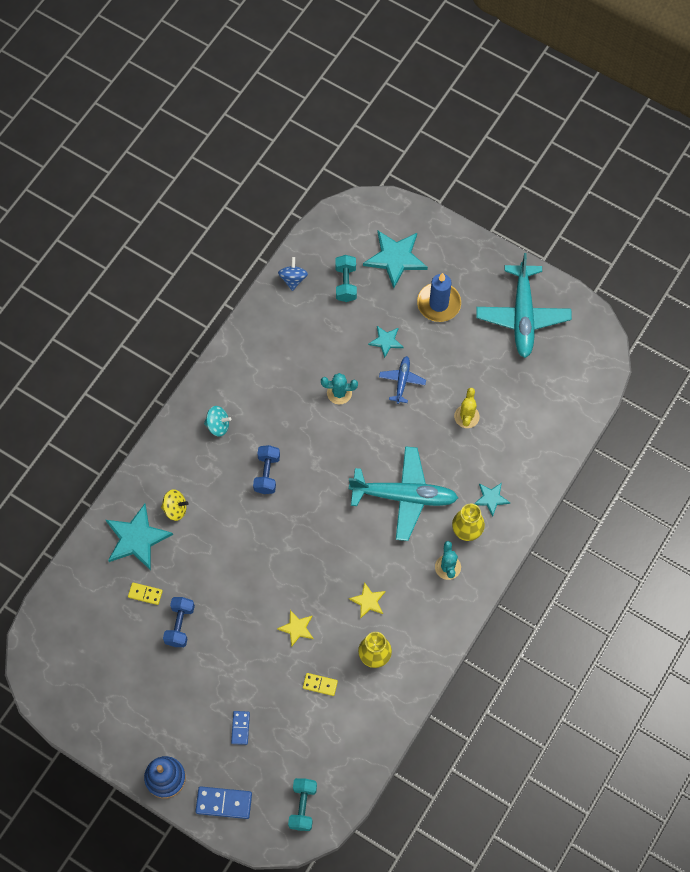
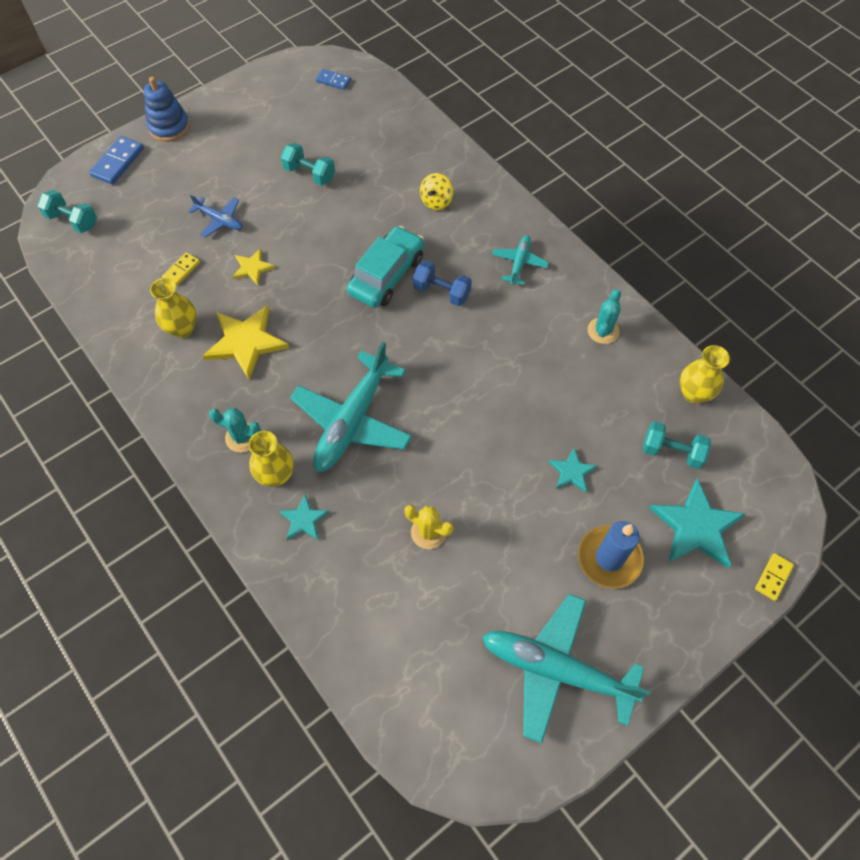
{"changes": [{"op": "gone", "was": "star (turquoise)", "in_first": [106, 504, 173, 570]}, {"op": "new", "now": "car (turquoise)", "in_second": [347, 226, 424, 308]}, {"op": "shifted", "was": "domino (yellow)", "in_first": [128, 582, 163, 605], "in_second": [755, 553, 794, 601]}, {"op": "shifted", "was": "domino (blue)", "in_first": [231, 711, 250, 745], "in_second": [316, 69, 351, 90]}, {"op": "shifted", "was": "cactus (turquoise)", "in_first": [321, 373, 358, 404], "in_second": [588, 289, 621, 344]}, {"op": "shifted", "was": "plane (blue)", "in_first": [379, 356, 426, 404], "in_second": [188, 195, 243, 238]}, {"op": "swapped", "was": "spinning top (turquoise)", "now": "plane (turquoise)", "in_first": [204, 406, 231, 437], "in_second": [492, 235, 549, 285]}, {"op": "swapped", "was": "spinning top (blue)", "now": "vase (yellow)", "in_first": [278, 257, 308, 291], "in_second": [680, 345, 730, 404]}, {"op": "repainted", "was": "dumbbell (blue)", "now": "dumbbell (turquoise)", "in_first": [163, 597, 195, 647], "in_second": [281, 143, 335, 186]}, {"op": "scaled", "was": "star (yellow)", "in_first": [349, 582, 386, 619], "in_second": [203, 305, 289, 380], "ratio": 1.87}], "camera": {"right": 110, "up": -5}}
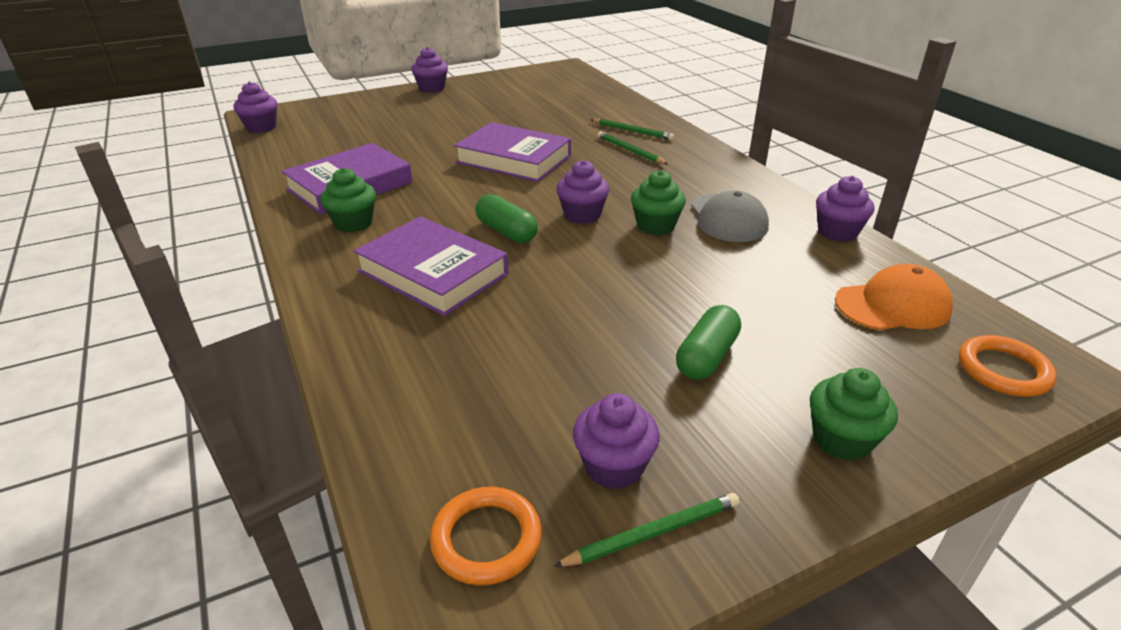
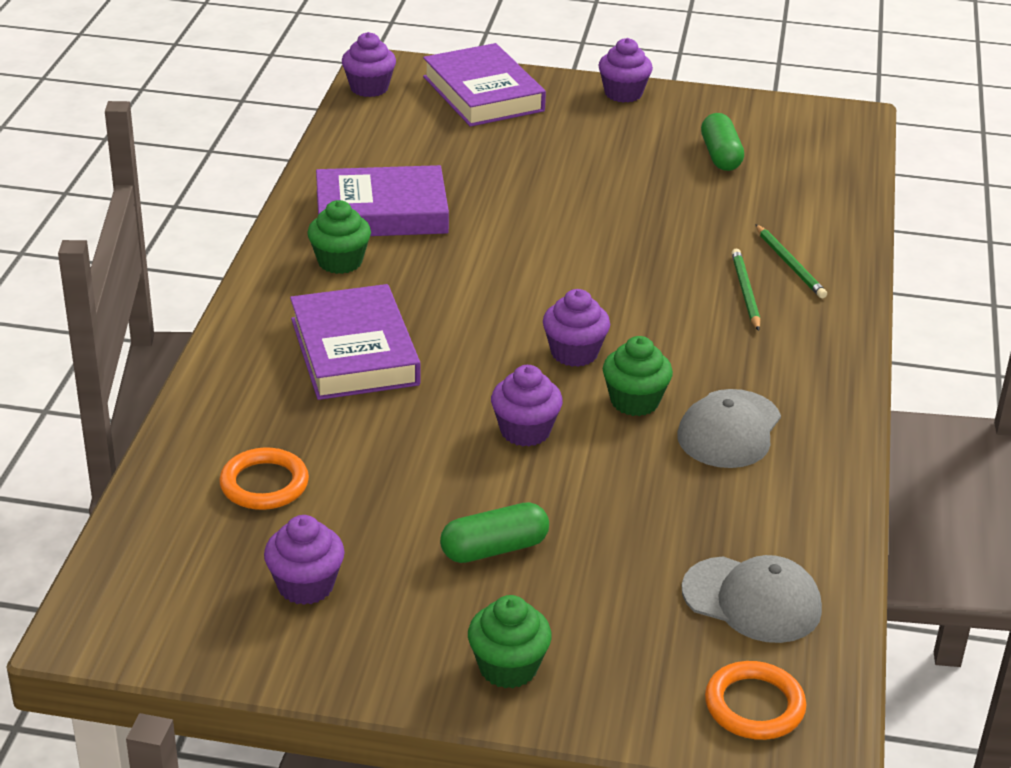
{"changes": [{"op": "gone", "was": "pencil (green)", "in_first": [553, 493, 740, 567]}, {"op": "shifted", "was": "ring (orange)", "in_first": [430, 487, 542, 585], "in_second": [219, 448, 309, 510]}, {"op": "shifted", "was": "book (purple)", "in_first": [454, 122, 571, 182], "in_second": [423, 43, 546, 127]}, {"op": "shifted", "was": "capsule (green)", "in_first": [475, 194, 538, 243], "in_second": [701, 113, 744, 171]}, {"op": "shifted", "was": "cupcake (purple)", "in_first": [816, 176, 875, 242], "in_second": [491, 365, 563, 447]}, {"op": "repainted", "was": "cap (orange)", "now": "cap (grey)", "in_first": [835, 264, 953, 330], "in_second": [682, 555, 822, 643]}], "camera": {"right": 35, "up": 0}}
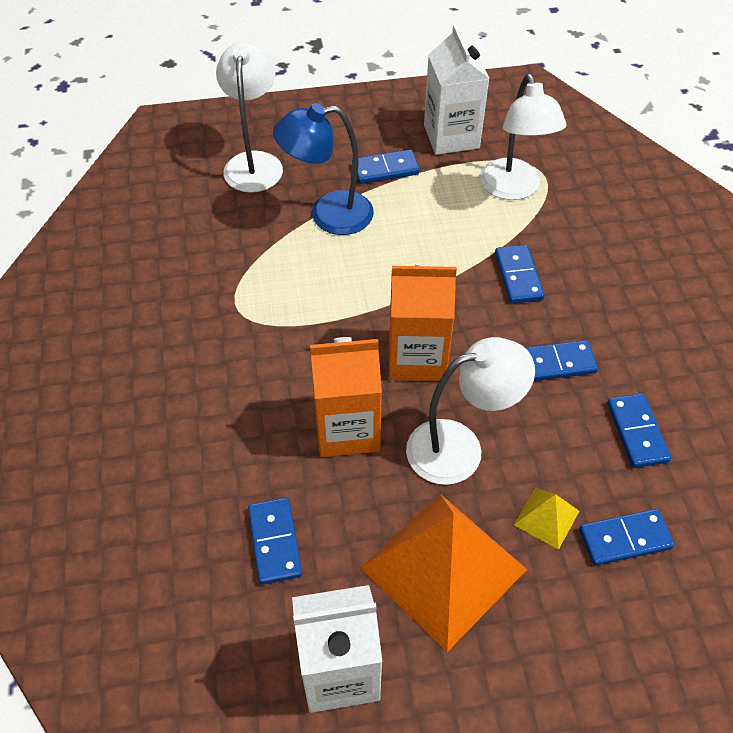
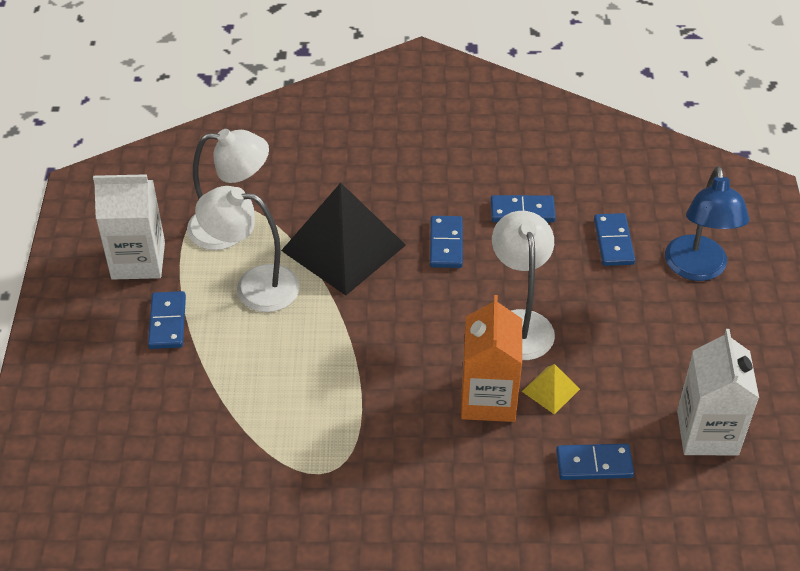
{"changes": [{"op": "gone", "was": "pyramid (orange)", "in_first": [361, 494, 527, 652]}, {"op": "gone", "was": "carton (orange)", "in_first": [389, 264, 457, 381]}, {"op": "shifted", "was": "lamp (white)", "in_first": [216, 42, 283, 193], "in_second": [195, 186, 300, 312]}, {"op": "shifted", "was": "lamp (blue)", "in_first": [273, 103, 374, 235], "in_second": [665, 166, 750, 281]}, {"op": "shifted", "was": "pyramid (yellow)", "in_first": [514, 488, 579, 550], "in_second": [522, 364, 580, 415]}, {"op": "swapped", "was": "domino (blue)", "now": "pyramid (black)", "in_first": [495, 245, 545, 304], "in_second": [281, 183, 406, 296]}], "camera": {"right": -80, "up": -5}}
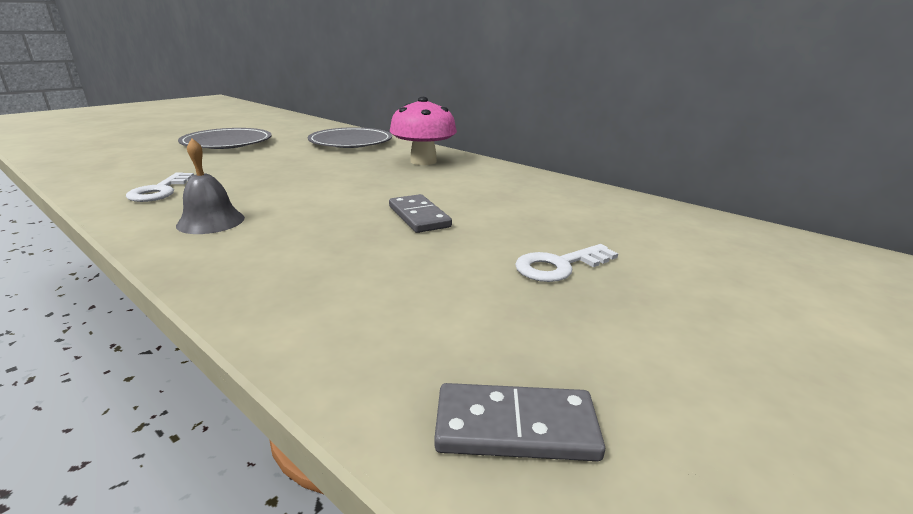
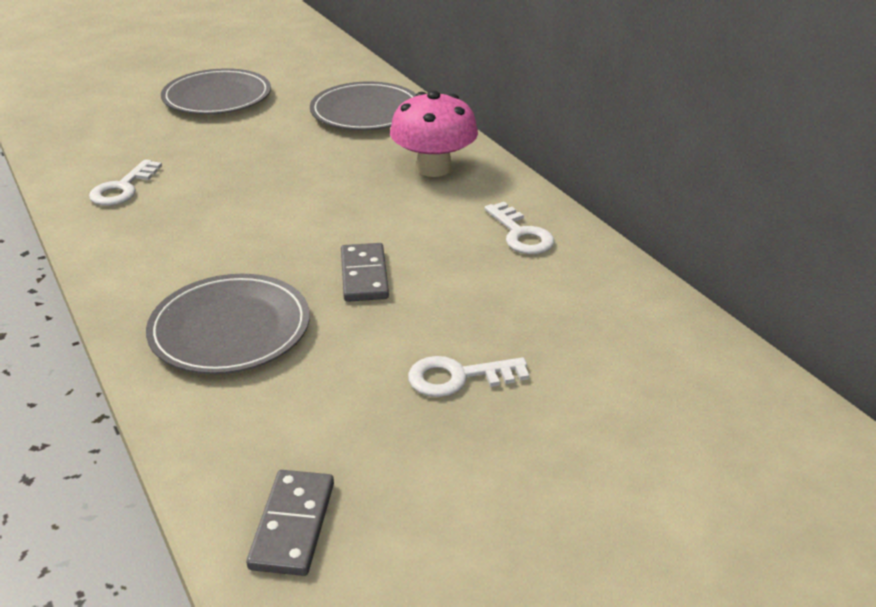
{"changes": [{"op": "gone", "was": "bell (grey)", "in_first": [176, 138, 245, 234]}, {"op": "new", "now": "plate (grey)", "in_second": [146, 274, 310, 374]}, {"op": "new", "now": "key (white)", "in_second": [484, 202, 554, 254]}, {"op": "rotated", "was": "domino (grey)", "in_first": [434, 383, 605, 461], "in_second": [246, 470, 334, 576], "clockwise": 75}], "camera": {"right": 20, "up": 10}}
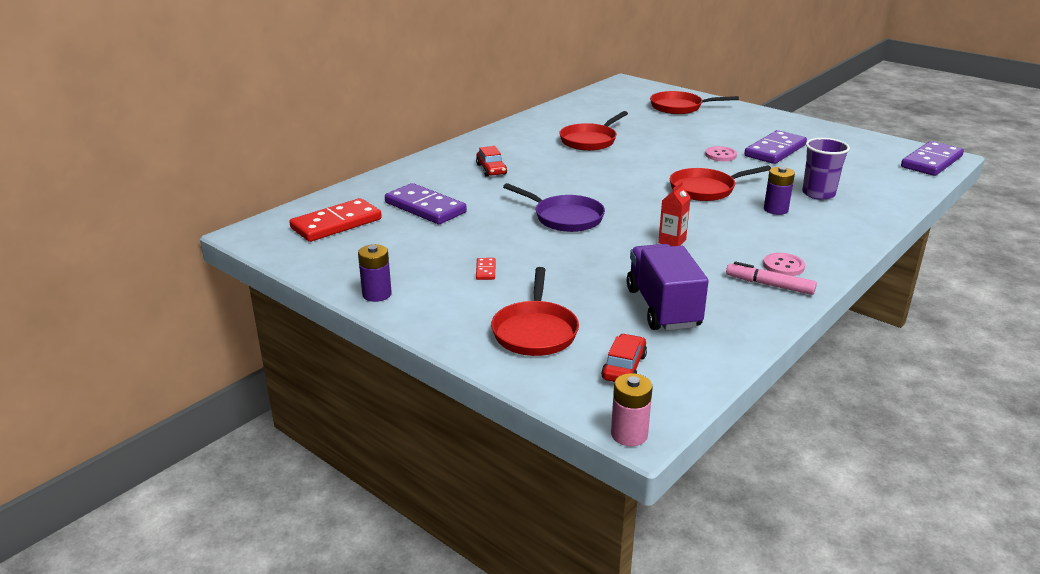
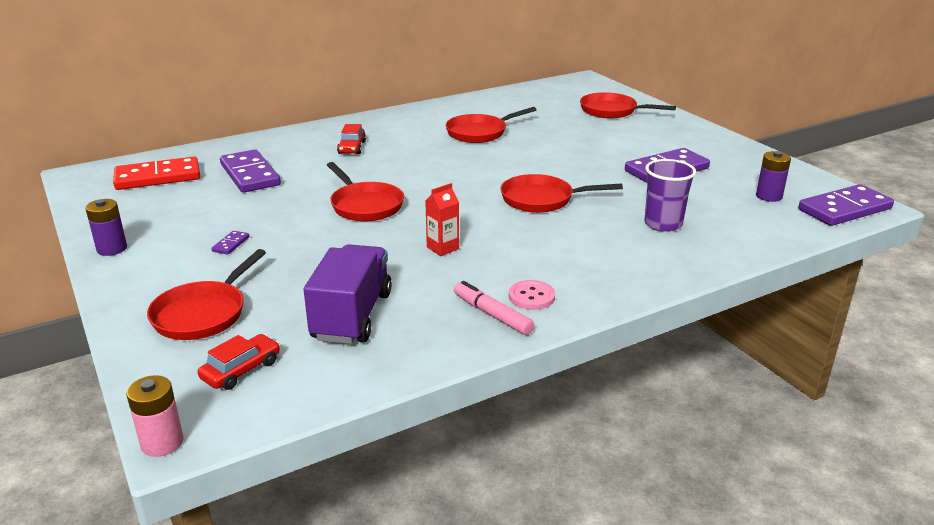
{"changes": [{"op": "gone", "was": "button (pink)", "in_first": [705, 146, 737, 161]}, {"op": "shifted", "was": "battery (purple)", "in_first": [764, 167, 795, 215], "in_second": [756, 151, 791, 202]}, {"op": "repainted", "was": "domino (red)", "now": "domino (purple)", "in_first": [476, 258, 495, 280], "in_second": [212, 231, 249, 255]}, {"op": "repainted", "was": "pan (purple)", "now": "pan (red)", "in_first": [503, 183, 605, 232], "in_second": [327, 162, 404, 221]}], "camera": {"right": 20, "up": 0}}
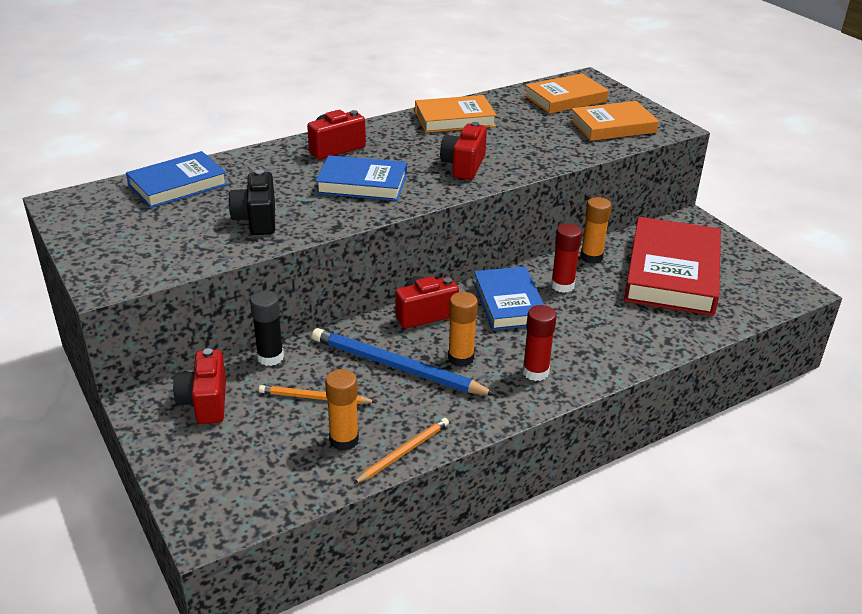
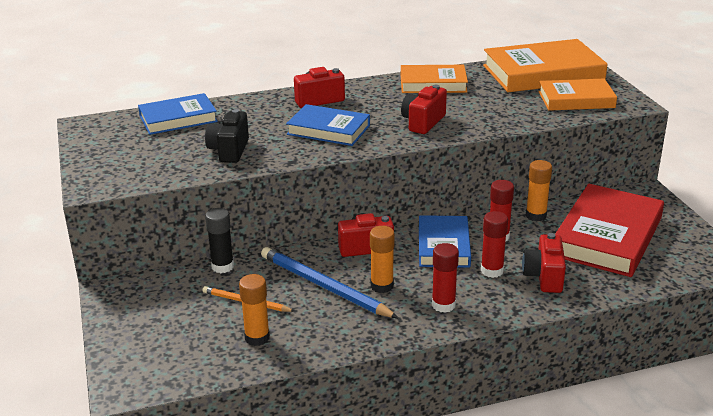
{"changes": [{"op": "gone", "was": "pencil (orange)", "in_first": [353, 418, 449, 484]}, {"op": "new", "now": "glue stick (red)", "in_second": [481, 211, 508, 278]}, {"op": "shifted", "was": "camera (red)", "in_first": [173, 348, 226, 424], "in_second": [522, 233, 566, 293]}, {"op": "scaled", "was": "book (orange)", "in_first": [525, 73, 609, 114], "in_second": [483, 39, 608, 92], "ratio": 1.62}], "camera": {"right": 15, "up": -5}}
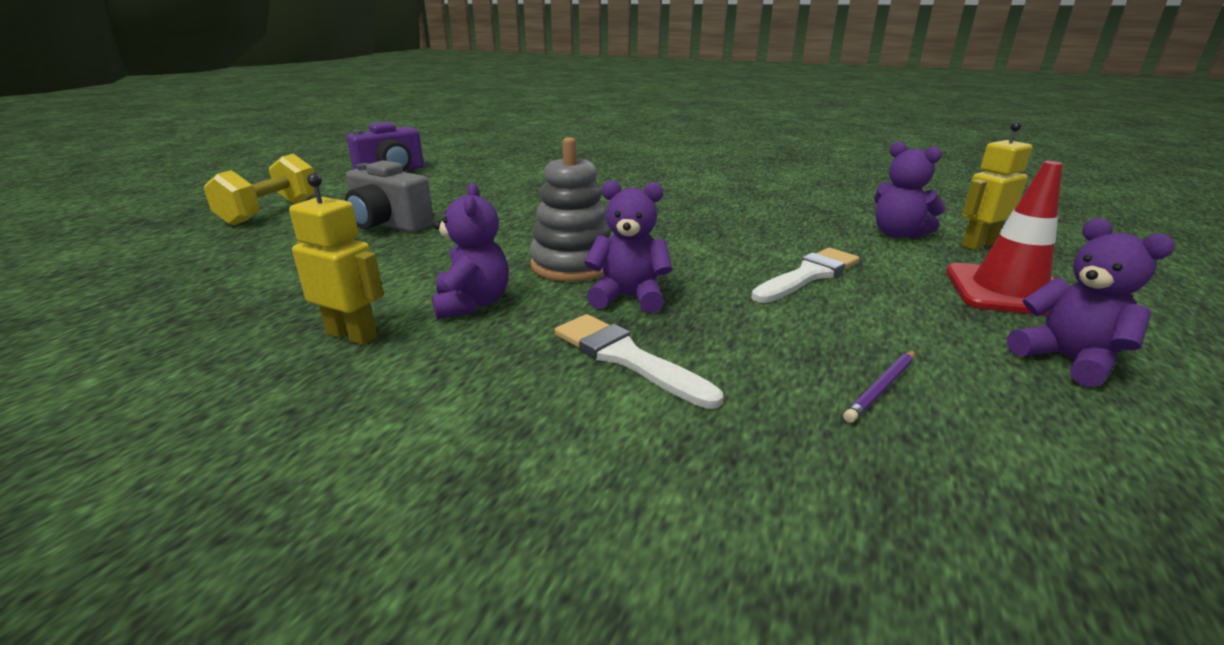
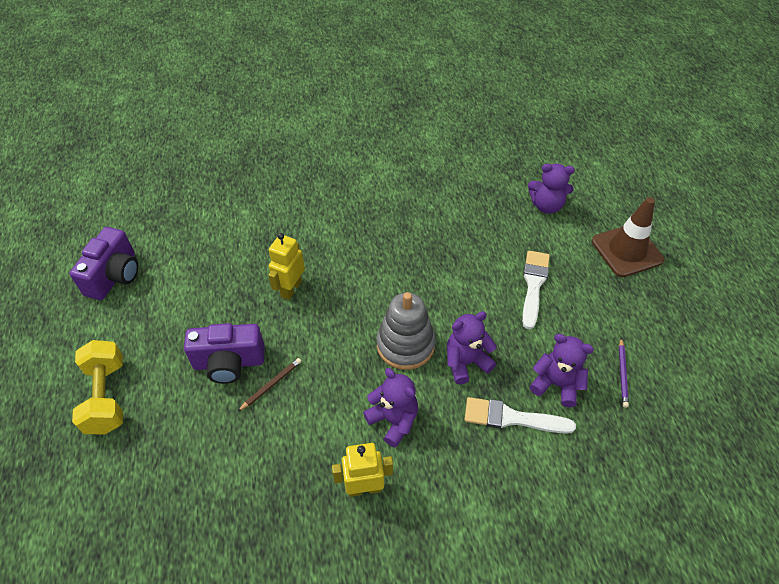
{"changes": [{"op": "new", "now": "pencil (brown)", "in_second": [237, 358, 301, 412]}, {"op": "shifted", "was": "robot (yellow)", "in_first": [962, 121, 1032, 250], "in_second": [268, 233, 305, 300]}, {"op": "shifted", "was": "teddy bear (purple)", "in_first": [1007, 218, 1175, 387], "in_second": [530, 334, 594, 408]}, {"op": "repainted", "was": "camera (grey)", "now": "camera (purple)", "in_first": [345, 160, 434, 232], "in_second": [184, 323, 265, 384]}, {"op": "repainted", "was": "traffic cone (red)", "now": "traffic cone (brown)", "in_first": [946, 161, 1062, 315], "in_second": [592, 197, 664, 277]}], "camera": {"right": -35, "up": 25}}
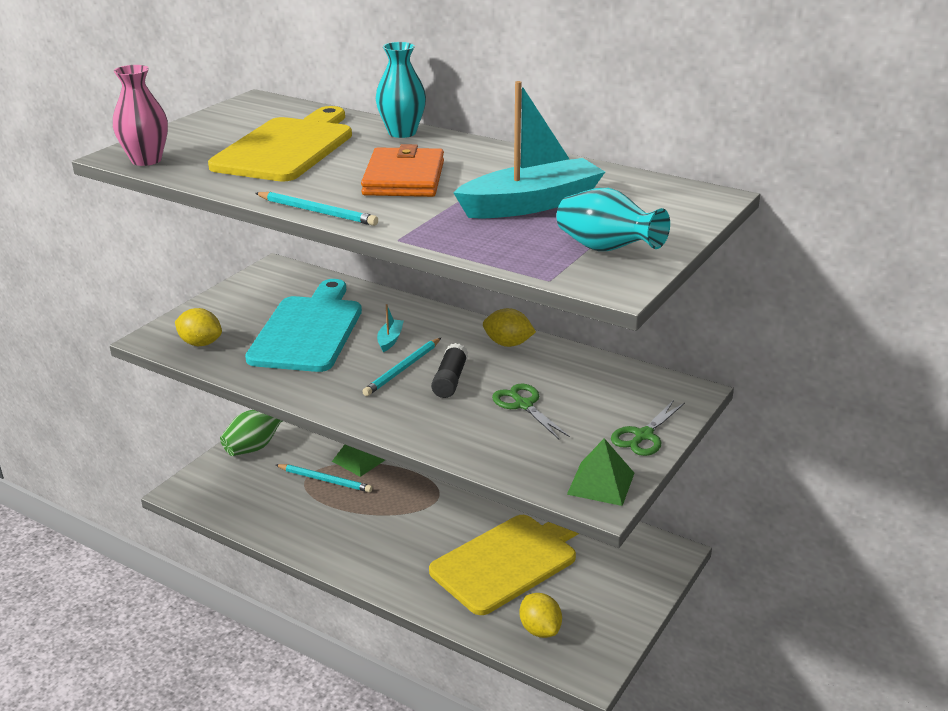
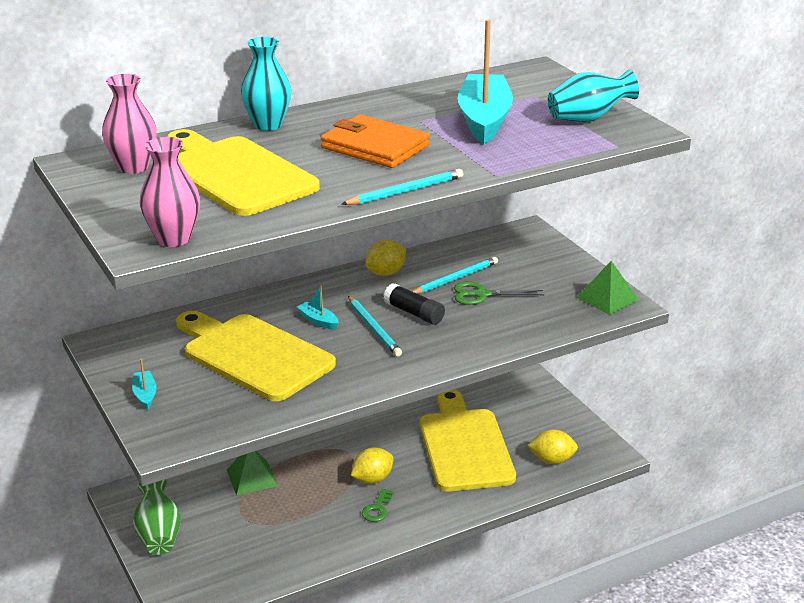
{"changes": [{"op": "gone", "was": "scissors (green)", "in_first": [611, 400, 685, 456]}, {"op": "new", "now": "vase (pink)", "in_second": [102, 74, 157, 174]}, {"op": "new", "now": "boat (turquoise)", "in_second": [132, 359, 157, 410]}, {"op": "new", "now": "key (green)", "in_second": [362, 489, 393, 522]}, {"op": "shifted", "was": "lemon (yellow)", "in_first": [175, 308, 222, 346], "in_second": [351, 447, 393, 484]}, {"op": "shifted", "was": "pencil (turquoise)", "in_first": [276, 464, 373, 493], "in_second": [412, 257, 498, 294]}, {"op": "repainted", "was": "cutting board (turquoise)", "now": "cutting board (yellow)", "in_first": [245, 279, 362, 372], "in_second": [176, 311, 336, 401]}], "camera": {"right": -60, "up": 0}}
